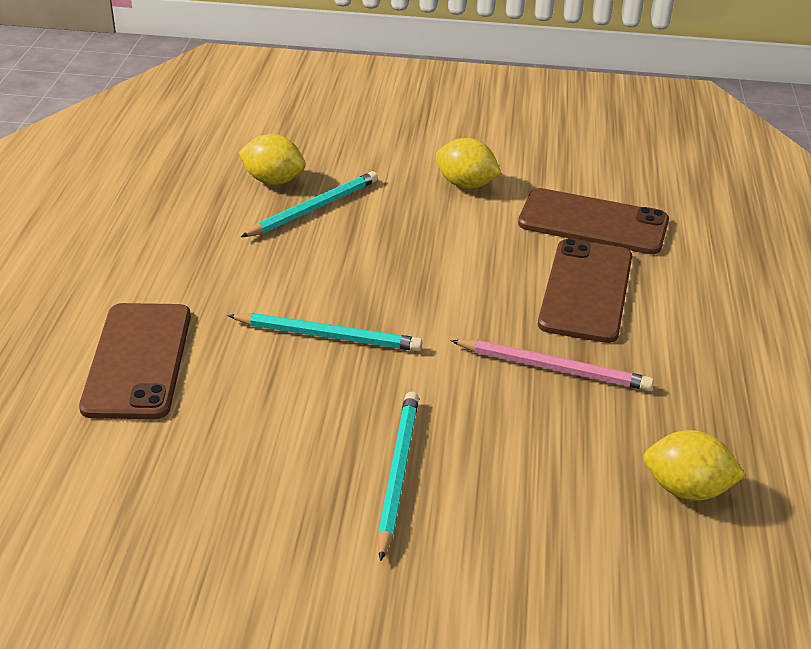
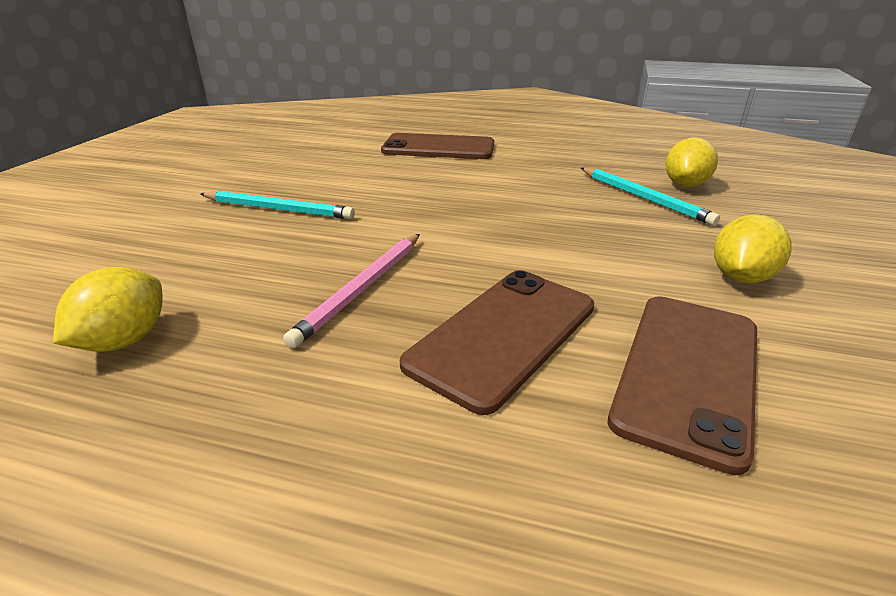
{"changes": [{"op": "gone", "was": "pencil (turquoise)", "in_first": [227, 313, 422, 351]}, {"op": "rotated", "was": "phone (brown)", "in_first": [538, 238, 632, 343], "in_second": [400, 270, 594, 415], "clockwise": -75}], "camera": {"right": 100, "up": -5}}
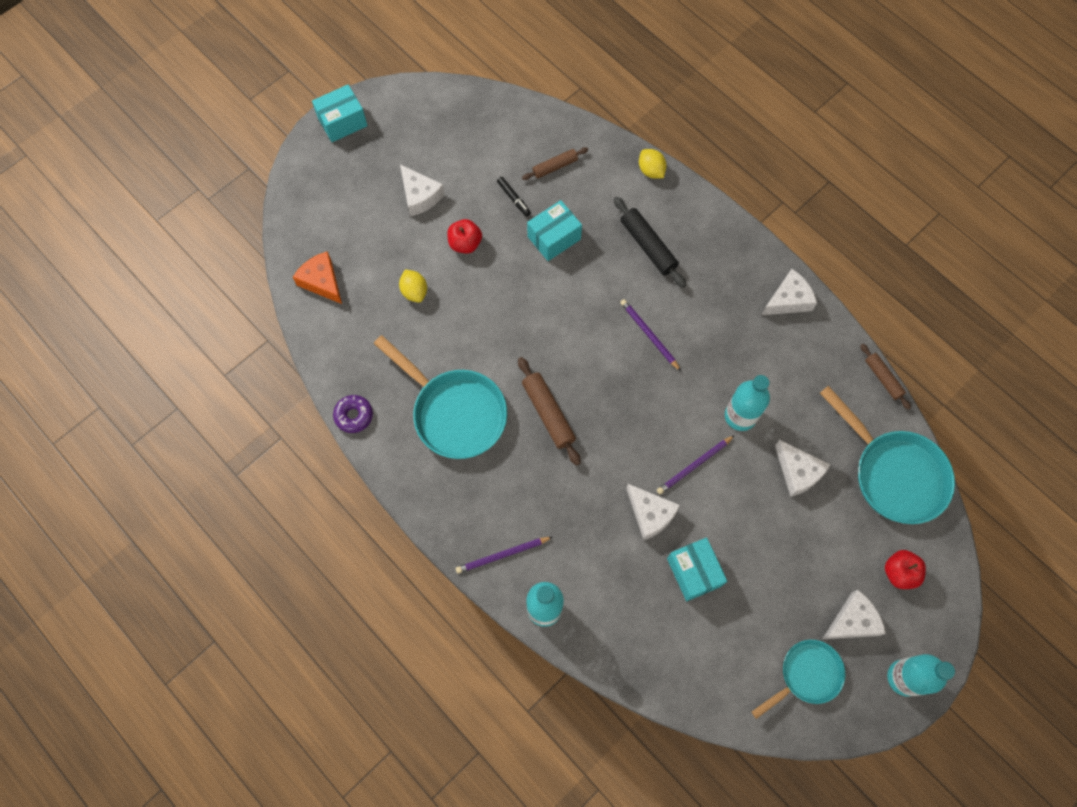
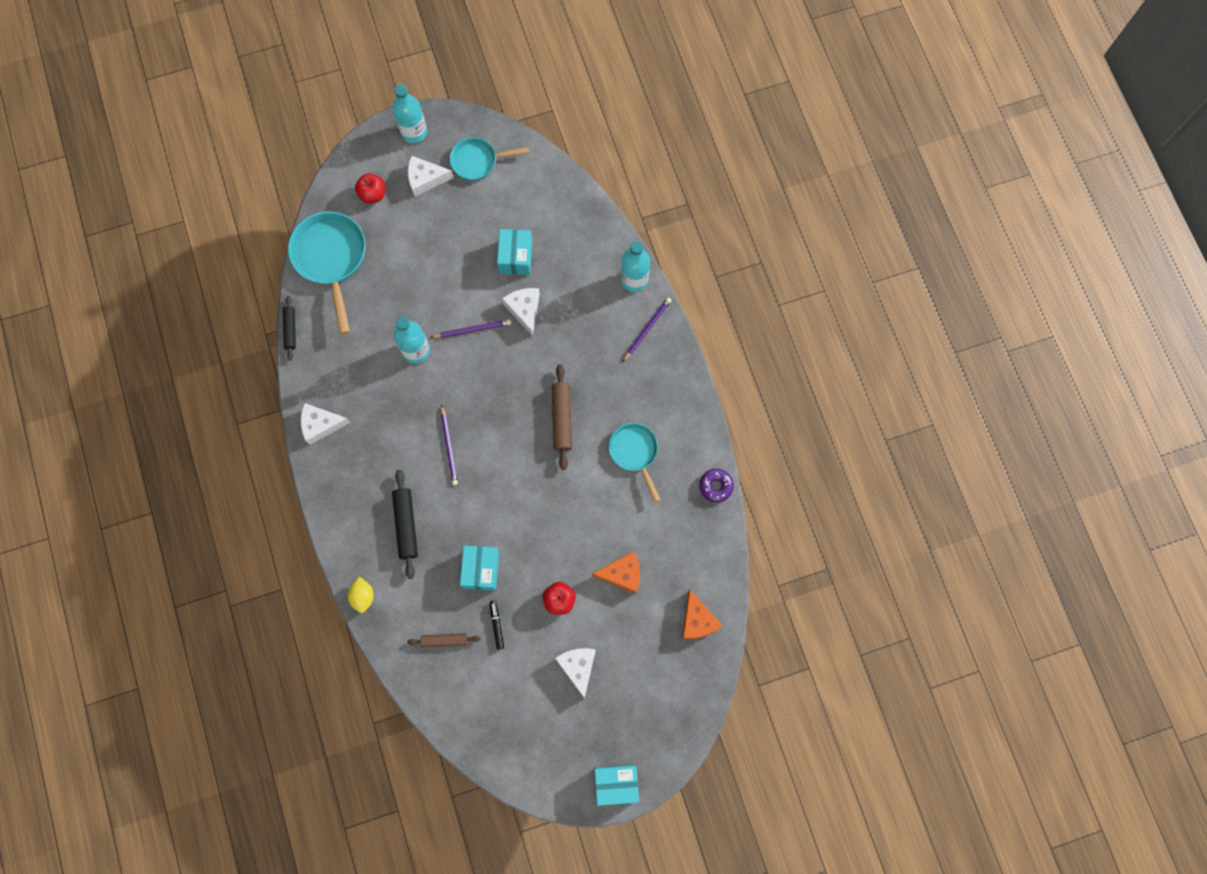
{"changes": [{"op": "gone", "was": "cheese (white)", "in_first": [775, 440, 831, 497]}, {"op": "swapped", "was": "lemon (yellow)", "now": "cheese (orange)", "in_first": [399, 270, 427, 302], "in_second": [592, 552, 640, 594]}, {"op": "repainted", "was": "rolling pin (brown)", "now": "rolling pin (black)", "in_first": [860, 344, 911, 410], "in_second": [283, 296, 296, 361]}, {"op": "rotated", "was": "pencil (purple)", "in_first": [456, 537, 552, 574], "in_second": [623, 297, 672, 362], "clockwise": -60}, {"op": "rotated", "was": "box (turquoise)", "in_first": [527, 200, 582, 261], "in_second": [460, 546, 499, 591], "clockwise": -75}, {"op": "scaled", "was": "pan (turquoise)", "in_first": [374, 335, 507, 459], "in_second": [609, 423, 660, 502], "ratio": 0.61}], "camera": {"right": -155, "up": 5}}
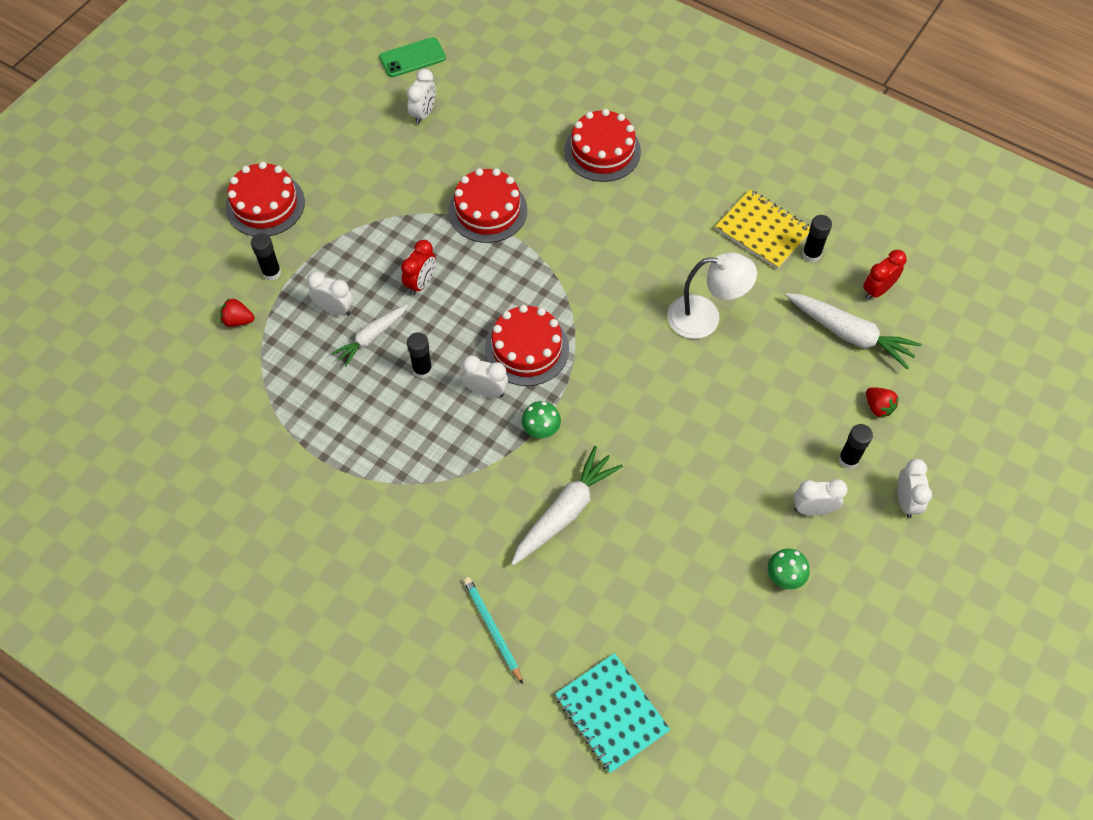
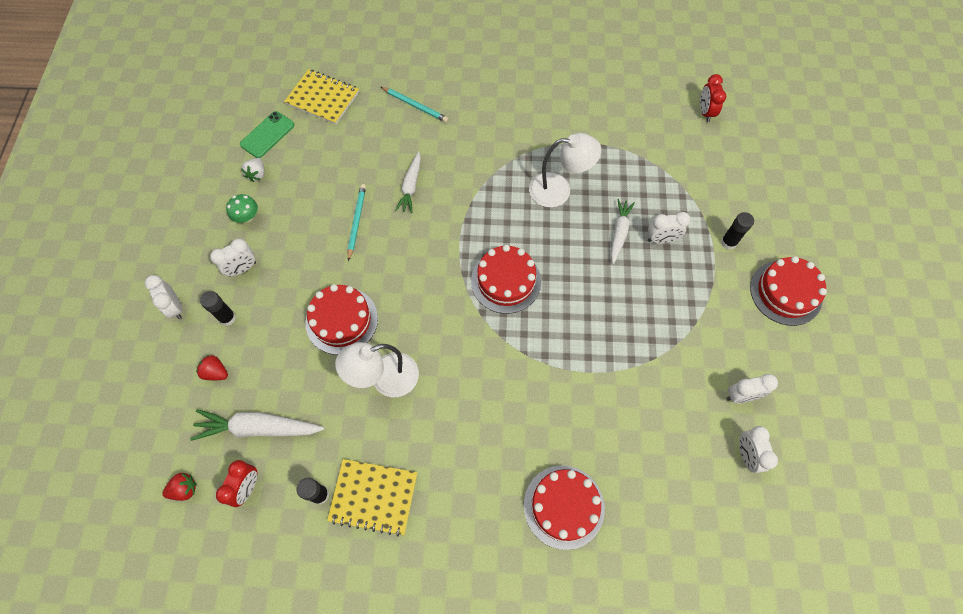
{"changes": [{"op": "gone", "was": "glue stick (black)", "in_first": [407, 332, 433, 379]}, {"op": "gone", "was": "mushroom (green)", "in_first": [522, 401, 561, 438]}, {"op": "new", "now": "strawberry (white)", "in_second": [241, 158, 265, 182]}, {"op": "new", "now": "pencil (turquoise)", "in_second": [347, 184, 366, 261]}, {"op": "new", "now": "lamp (white)", "in_second": [529, 133, 601, 207]}, {"op": "shifted", "was": "strawberry (red)", "in_first": [220, 299, 254, 327], "in_second": [162, 473, 196, 501]}, {"op": "shifted", "was": "phone (green)", "in_first": [380, 37, 446, 77], "in_second": [240, 111, 294, 158]}, {"op": "shifted", "was": "clock (red)", "in_first": [401, 240, 436, 295], "in_second": [700, 74, 726, 122]}, {"op": "shifted", "was": "cake (red)", "in_first": [448, 168, 527, 243], "in_second": [306, 284, 378, 355]}, {"op": "shifted", "was": "clock (white)", "in_first": [462, 355, 508, 397], "in_second": [726, 374, 778, 404]}, {"op": "repainted", "was": "notebook (turquoise)", "now": "notebook (yellow)", "in_first": [555, 653, 671, 773], "in_second": [284, 69, 359, 125]}, {"op": "scaled", "was": "carrot (white)", "in_first": [511, 446, 623, 566], "in_second": [395, 152, 421, 213], "ratio": 0.65}], "camera": {"right": 150, "up": 5}}
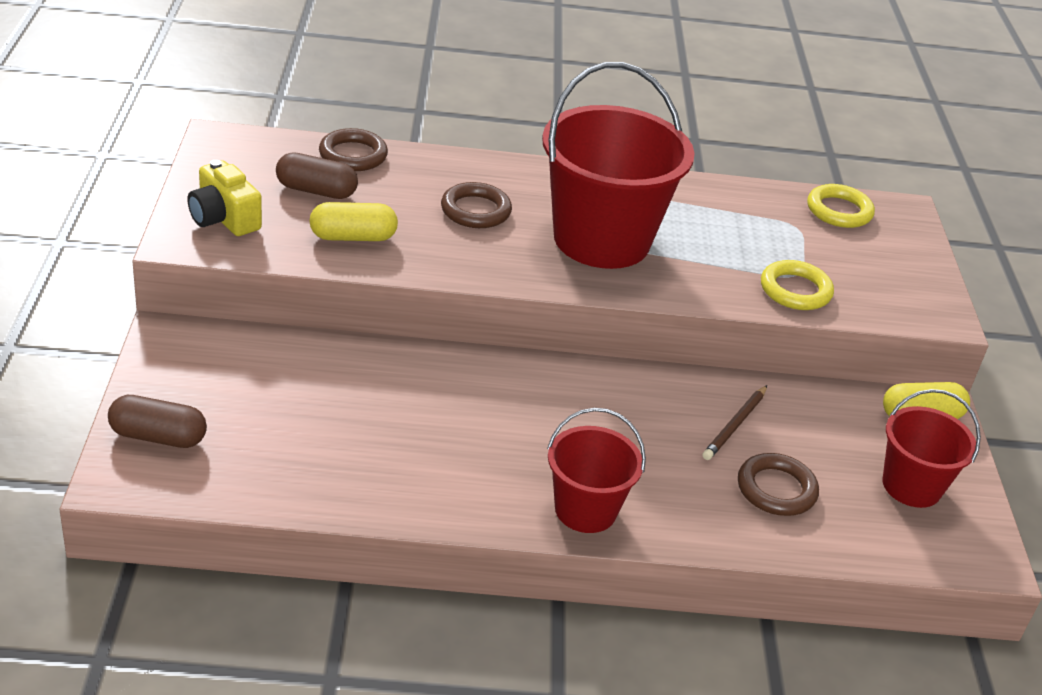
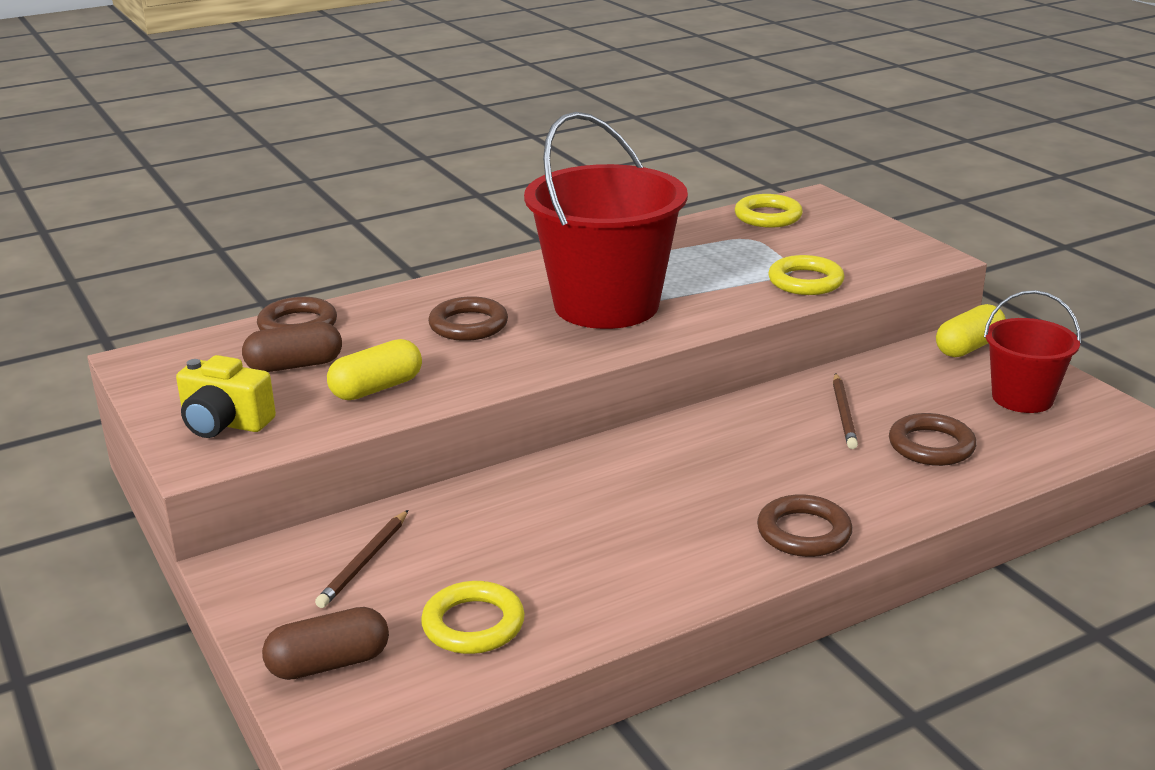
{"changes": [{"op": "new", "now": "pencil (brown)", "in_second": [315, 510, 408, 608]}, {"op": "new", "now": "ring (yellow)", "in_second": [421, 581, 525, 654]}, {"op": "swapped", "was": "bucket (red)", "now": "ring (brown)", "in_first": [547, 408, 646, 533], "in_second": [757, 494, 853, 557]}], "camera": {"right": -25, "up": -10}}
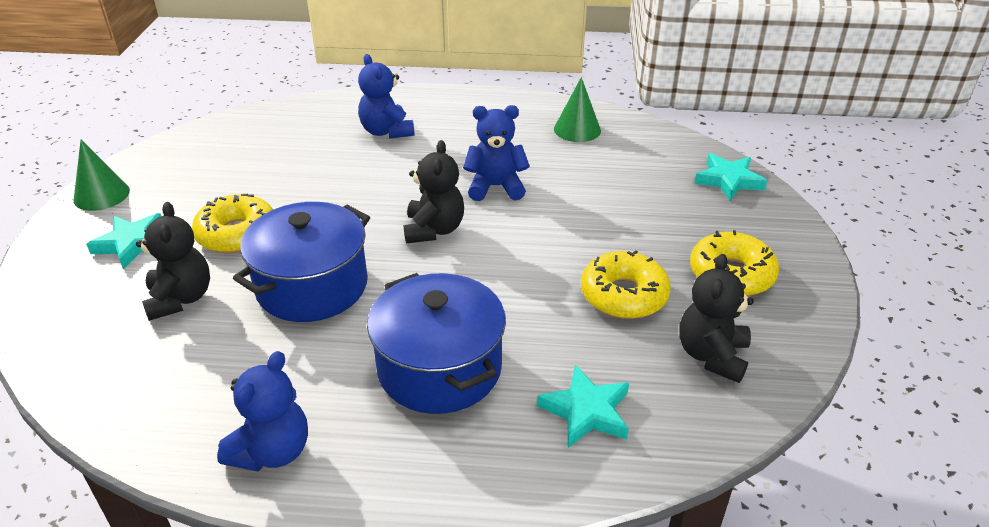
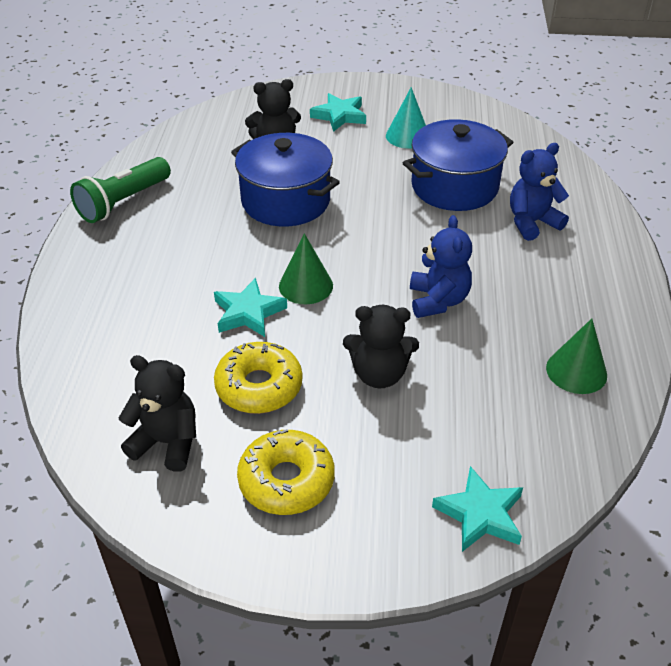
{"changes": [{"op": "gone", "was": "donut (yellow)", "in_first": [192, 194, 273, 253]}, {"op": "new", "now": "cone (turquoise)", "in_second": [386, 87, 426, 149]}, {"op": "shifted", "was": "cone (green)", "in_first": [74, 140, 130, 211], "in_second": [279, 233, 333, 304]}, {"op": "shifted", "was": "pot (blue)", "in_first": [367, 273, 506, 414], "in_second": [403, 119, 513, 211]}, {"op": "shifted", "was": "teddy bear (black)", "in_first": [404, 140, 464, 243], "in_second": [343, 305, 419, 389]}, {"op": "shifted", "was": "star (turquoise)", "in_first": [537, 365, 629, 448], "in_second": [214, 278, 287, 337]}, {"op": "swapped", "was": "teddy bear (blue)", "now": "flashlight (green)", "in_first": [217, 351, 308, 471], "in_second": [70, 157, 171, 223]}], "camera": {"right": 90, "up": 5}}
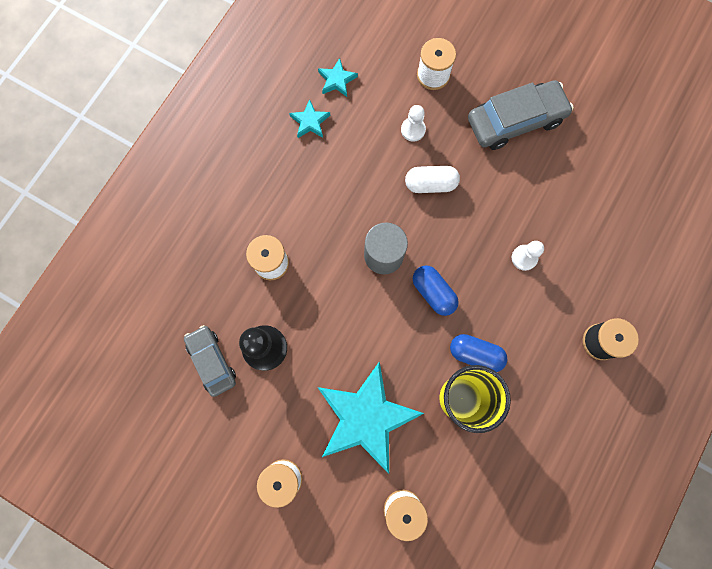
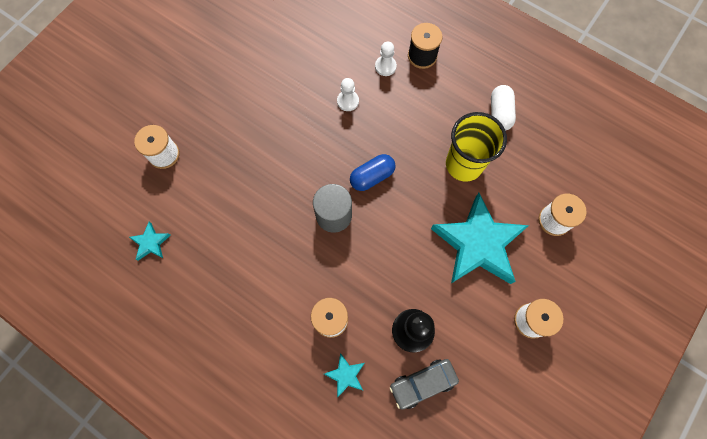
{"changes": [{"op": "gone", "was": "capsule (blue)", "in_first": [450, 334, 507, 372]}, {"op": "gone", "was": "car (grey)", "in_first": [468, 80, 573, 150]}, {"op": "shifted", "was": "star (turquoise)", "in_first": [289, 99, 330, 138], "in_second": [324, 353, 365, 398]}, {"op": "shifted", "was": "pawn (white)", "in_first": [401, 105, 426, 142], "in_second": [375, 42, 397, 76]}, {"op": "shifted", "was": "capsule (white)", "in_first": [405, 166, 460, 193], "in_second": [491, 85, 516, 131]}], "camera": {"right": -85, "up": -5}}
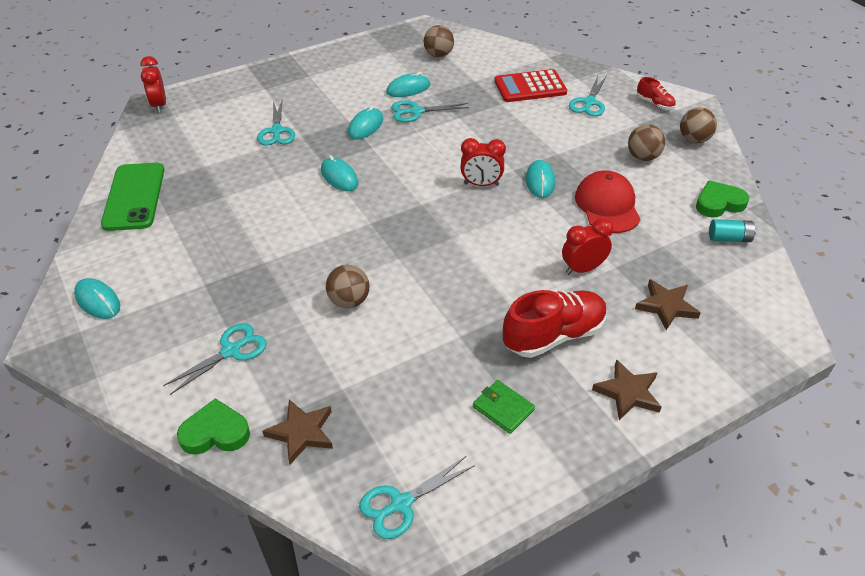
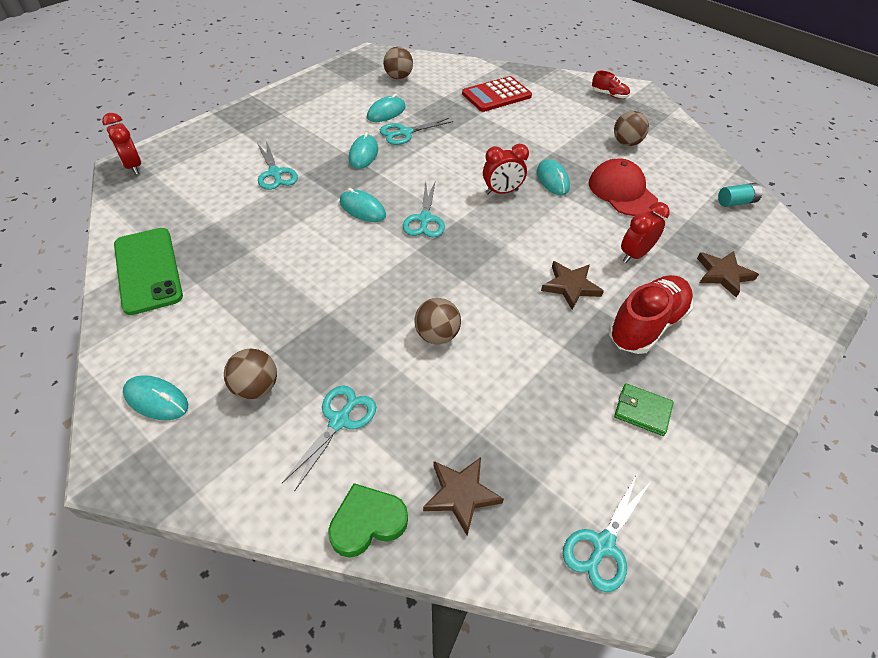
{"changes": [{"op": "gone", "was": "heart (green)", "in_first": [696, 180, 749, 218]}, {"op": "shifted", "was": "scissors (turquoise)", "in_first": [569, 76, 607, 116], "in_second": [403, 180, 445, 238]}, {"op": "shifted", "was": "star (brown)", "in_first": [592, 359, 662, 420], "in_second": [541, 261, 604, 310]}, {"op": "shifted", "was": "ball (brown)", "in_first": [680, 107, 717, 143], "in_second": [224, 349, 277, 399]}], "camera": {"right": -20, "up": 5}}
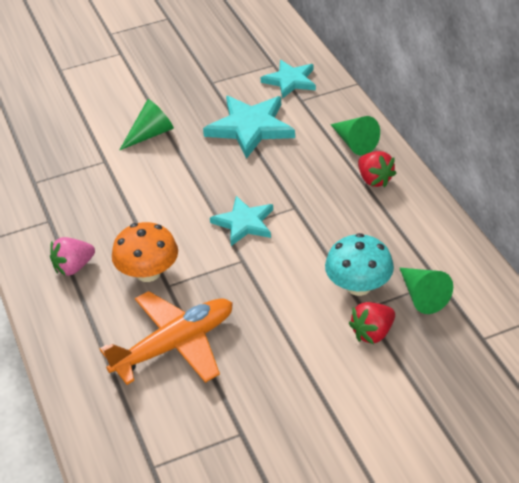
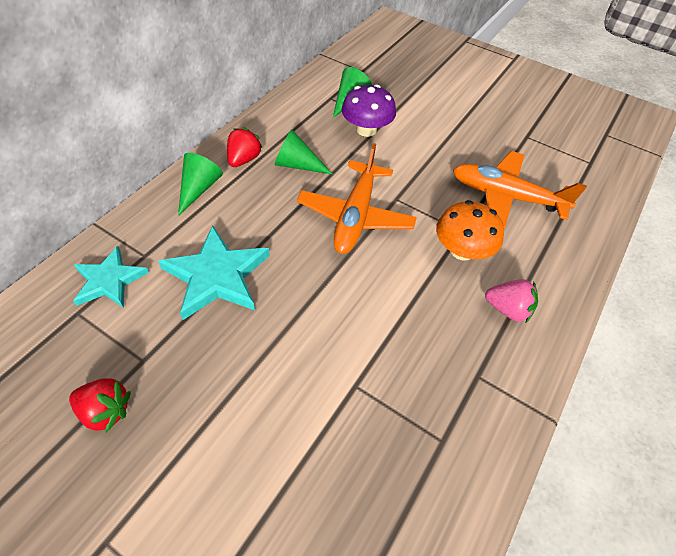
{"changes": [{"op": "shifted", "was": "cone (green)", "in_first": [119, 99, 174, 151], "in_second": [274, 130, 332, 174]}, {"op": "shifted", "was": "strawberry (red)", "in_first": [349, 302, 395, 344], "in_second": [69, 378, 131, 433]}, {"op": "swapped", "was": "star (turquoise)", "now": "plane (orange)", "in_first": [210, 196, 273, 246], "in_second": [297, 143, 417, 254]}, {"op": "repainted", "was": "mushroom (turquoise)", "now": "mushroom (purple)", "in_first": [325, 233, 394, 296], "in_second": [342, 84, 396, 137]}], "camera": {"right": -130, "up": 10}}
